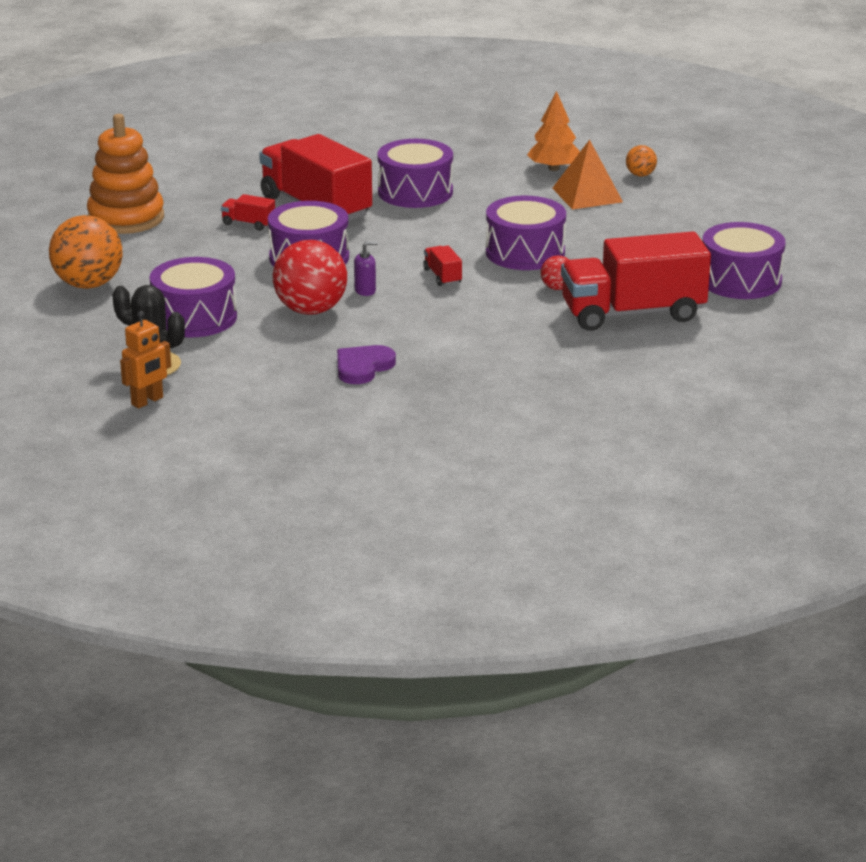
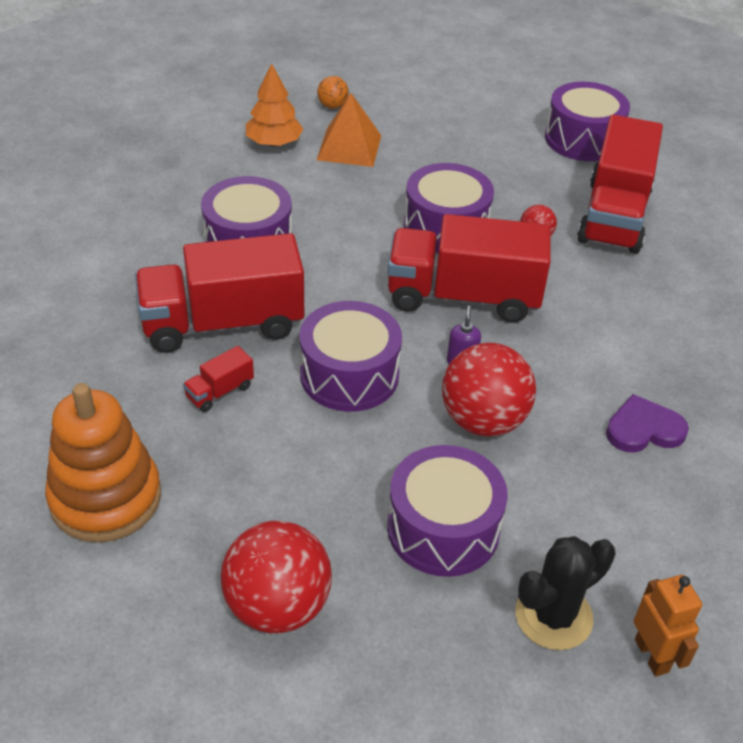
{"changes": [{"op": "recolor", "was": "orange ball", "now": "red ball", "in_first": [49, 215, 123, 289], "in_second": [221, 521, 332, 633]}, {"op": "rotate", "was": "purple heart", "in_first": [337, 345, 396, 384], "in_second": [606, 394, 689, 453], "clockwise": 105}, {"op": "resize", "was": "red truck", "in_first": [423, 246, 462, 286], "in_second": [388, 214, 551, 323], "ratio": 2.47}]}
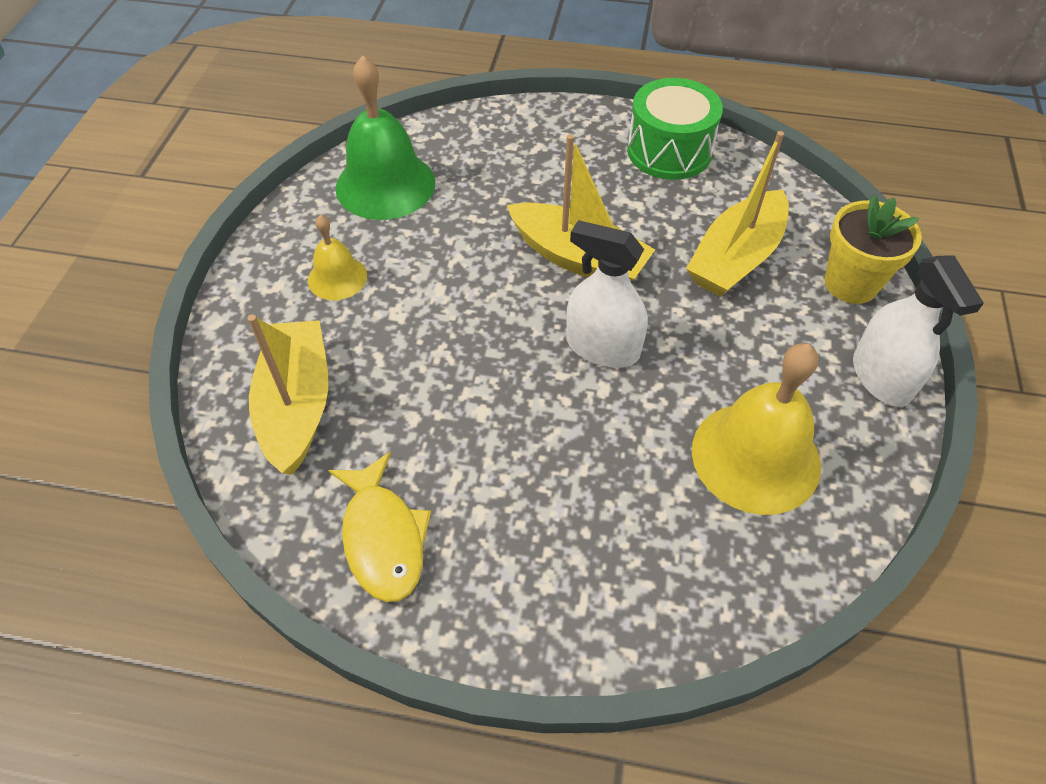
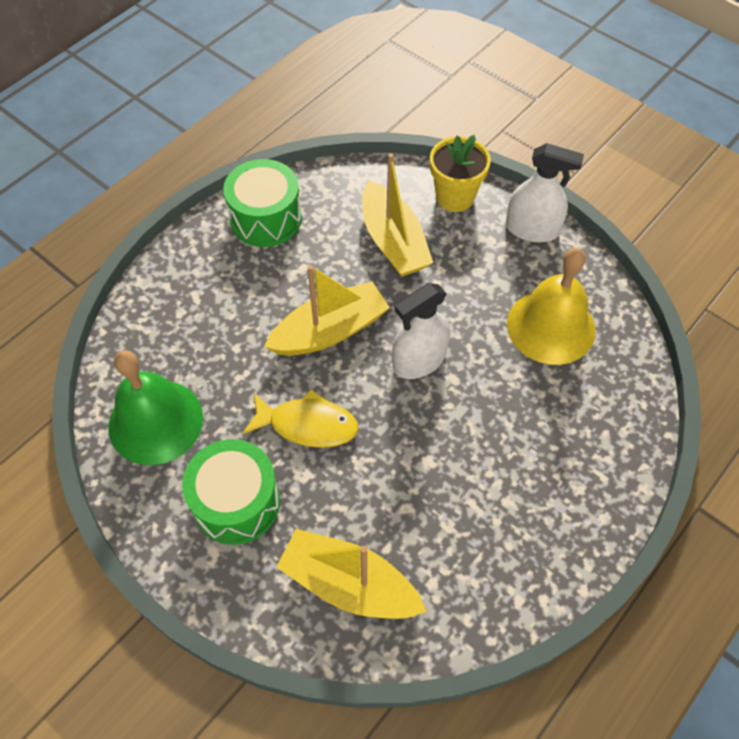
{"changes": [{"op": "move", "was": "yellow fish", "in_first": [328, 452, 431, 602], "in_second": [242, 389, 358, 448]}, {"op": "replace", "was": "yellow bell", "now": "green drum", "in_first": [308, 215, 367, 300], "in_second": [182, 439, 280, 545]}]}
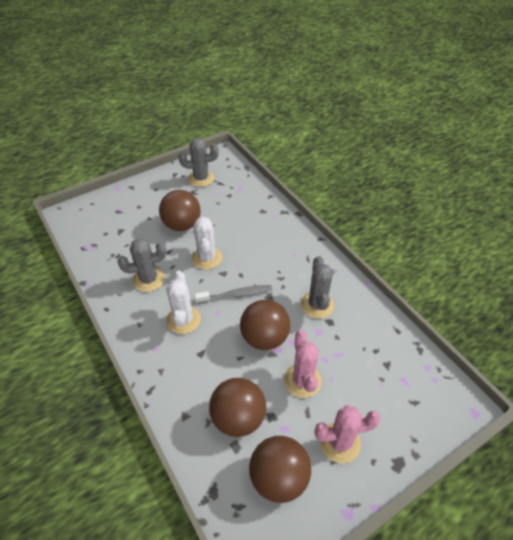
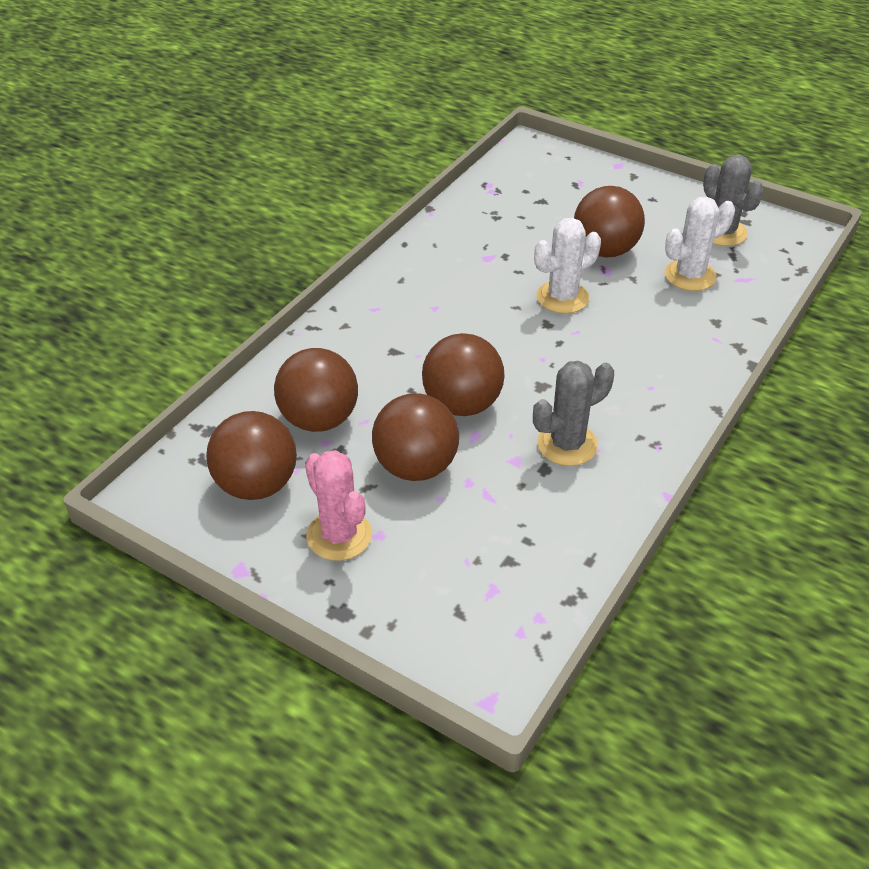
{"changes": [{"op": "delete", "was": "grey cactus", "in_first": [117, 238, 167, 292]}, {"op": "delete", "was": "grey toothbrush", "in_first": [194, 285, 272, 303]}, {"op": "move", "was": "white cactus", "in_first": [166, 271, 201, 334], "in_second": [664, 197, 735, 291]}, {"op": "replace", "was": "pink cactus", "now": "brown ball", "in_first": [284, 330, 322, 398], "in_second": [372, 393, 459, 481]}]}
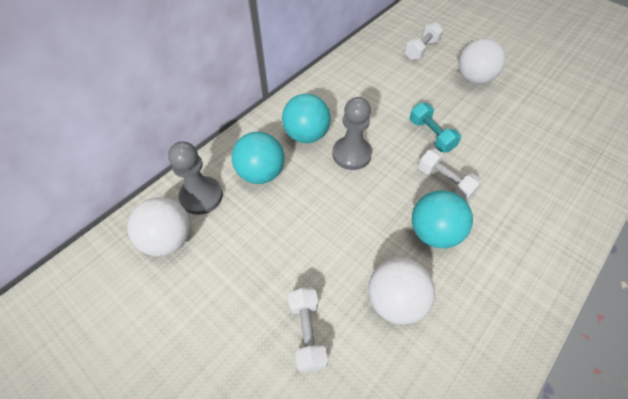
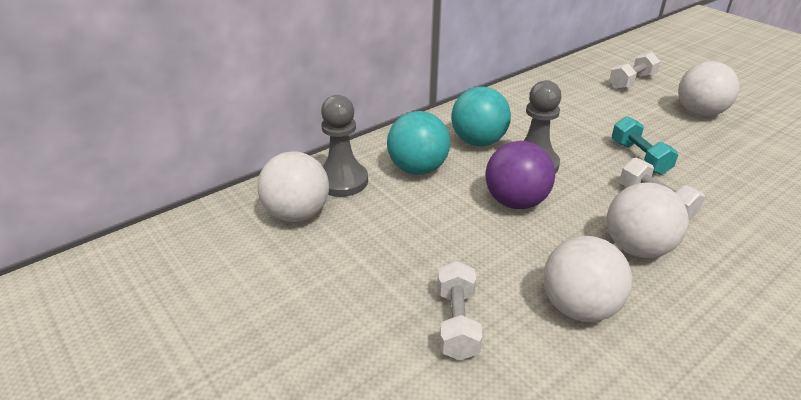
{"changes": [{"op": "insert", "now": "purple ball", "in_second": [485, 141, 555, 209]}, {"op": "recolor", "was": "turquoise ball", "now": "white ball", "in_first": [412, 190, 473, 248], "in_second": [607, 183, 689, 258]}]}
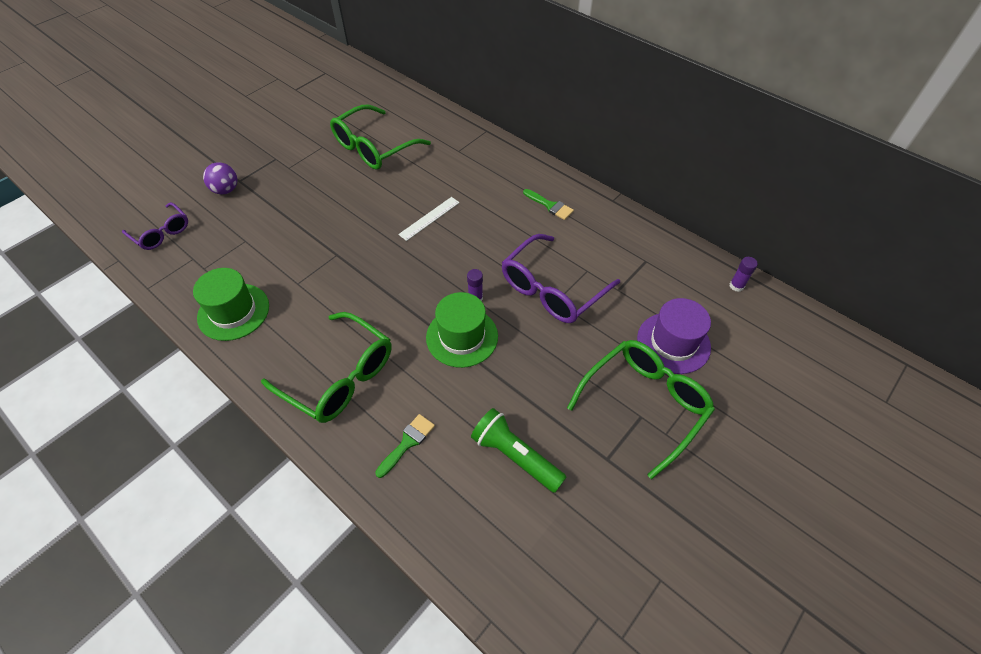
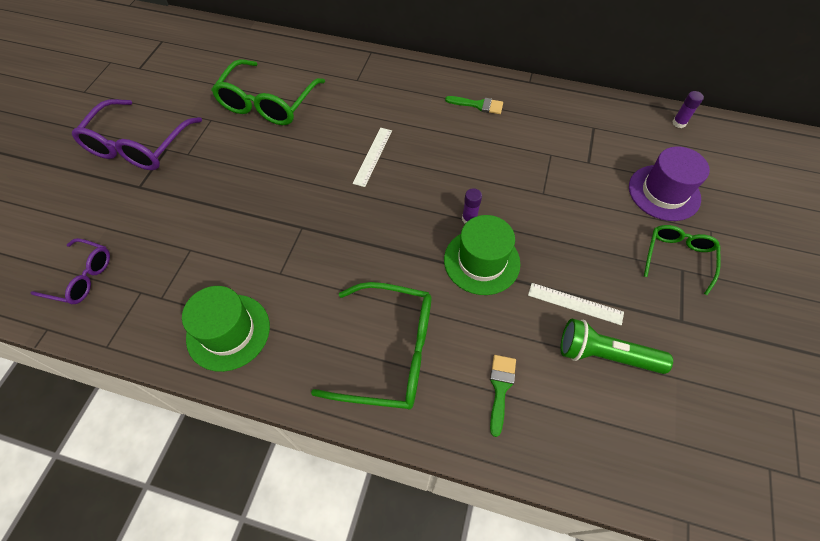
{"changes": [{"op": "delete", "was": "purple ball", "in_first": [203, 162, 237, 195]}, {"op": "insert", "now": "white ruler", "in_second": [528, 283, 624, 325]}, {"op": "move", "was": "purple glasses", "in_first": [502, 234, 620, 323], "in_second": [72, 99, 202, 170]}, {"op": "resize", "was": "green glasses", "in_first": [567, 340, 715, 479], "in_second": [644, 225, 721, 295], "ratio": 0.59}]}
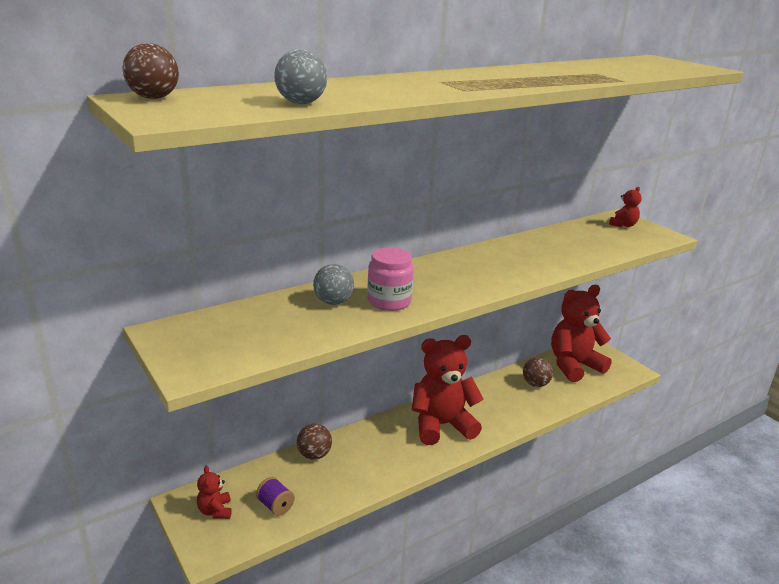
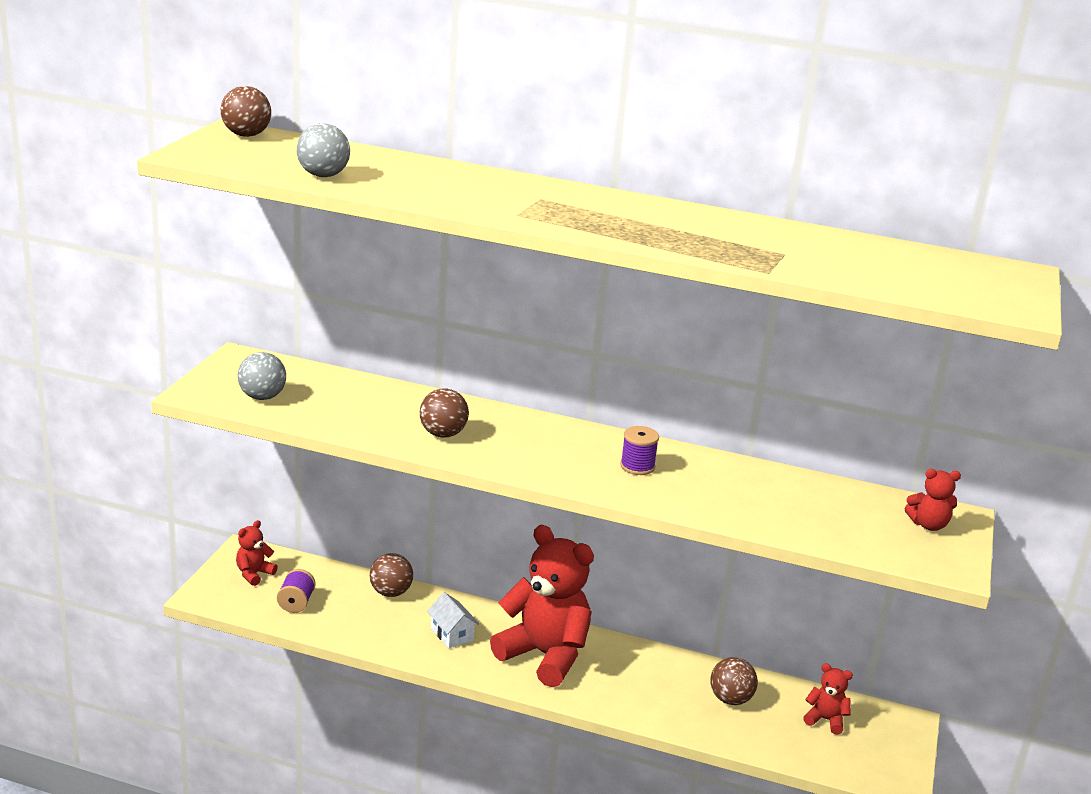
{"changes": [{"op": "insert", "now": "white house", "in_second": [427, 592, 479, 648]}, {"op": "insert", "now": "purple spool", "in_second": [620, 426, 659, 475]}, {"op": "move", "was": "grey ball", "in_first": [313, 264, 354, 305], "in_second": [238, 352, 286, 400]}, {"op": "replace", "was": "pink jar", "now": "brown ball", "in_first": [367, 247, 414, 311], "in_second": [420, 388, 469, 438]}, {"op": "resize", "was": "red teddy bear", "in_first": [551, 285, 612, 382], "in_second": [803, 663, 853, 735], "ratio": 0.44}]}
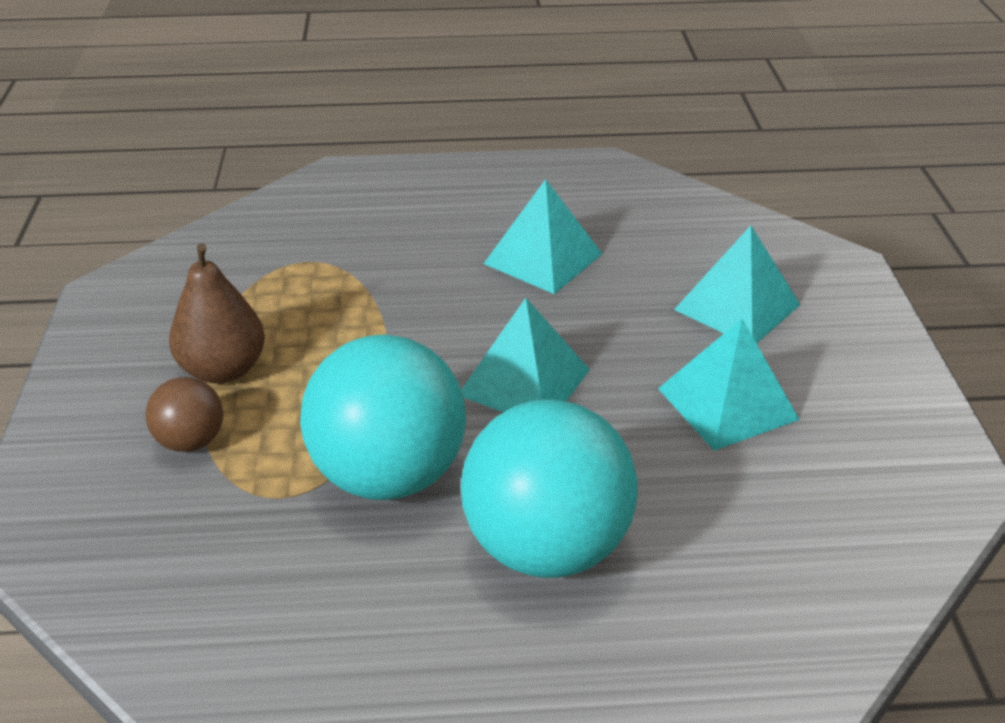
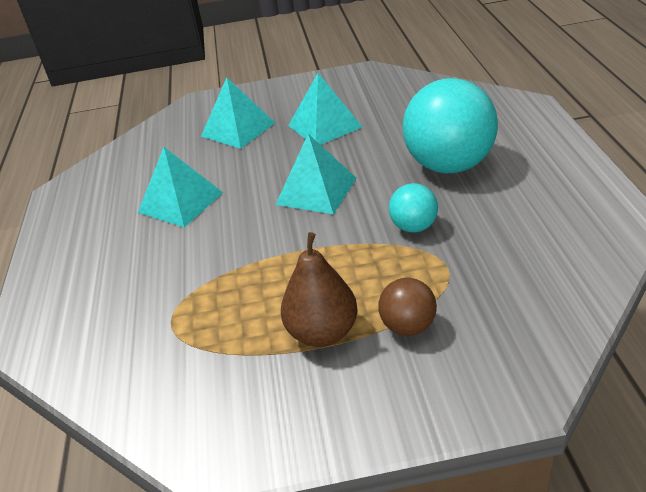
{"changes": [{"op": "resize", "was": "turquoise ball", "in_first": [300, 335, 466, 500], "in_second": [389, 183, 438, 233], "ratio": 0.48}]}
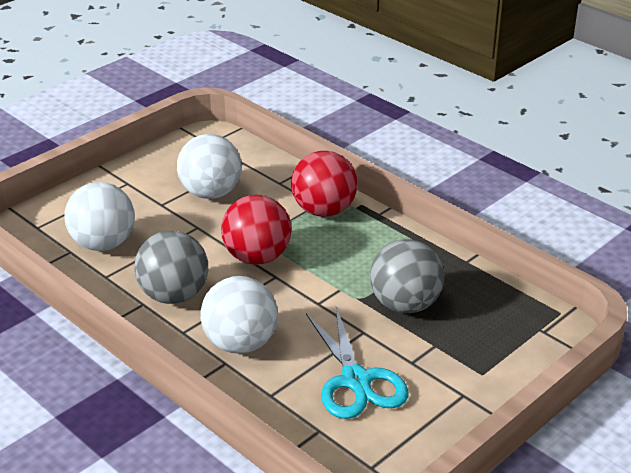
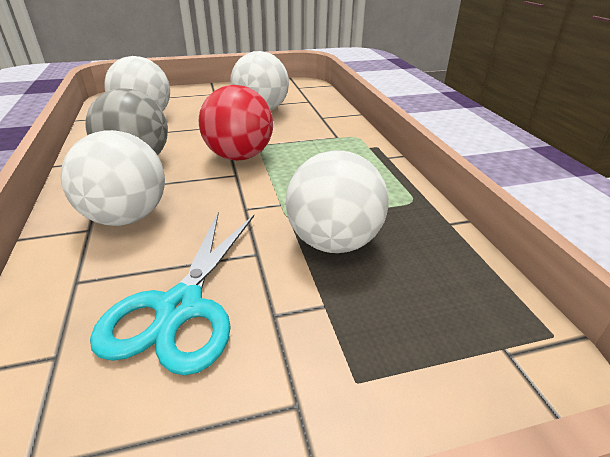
{"changes": [{"op": "delete", "was": "red ball", "in_first": [291, 151, 358, 217]}, {"op": "recolor", "was": "grey ball", "now": "white ball", "in_first": [370, 239, 444, 313], "in_second": [286, 150, 389, 253]}]}
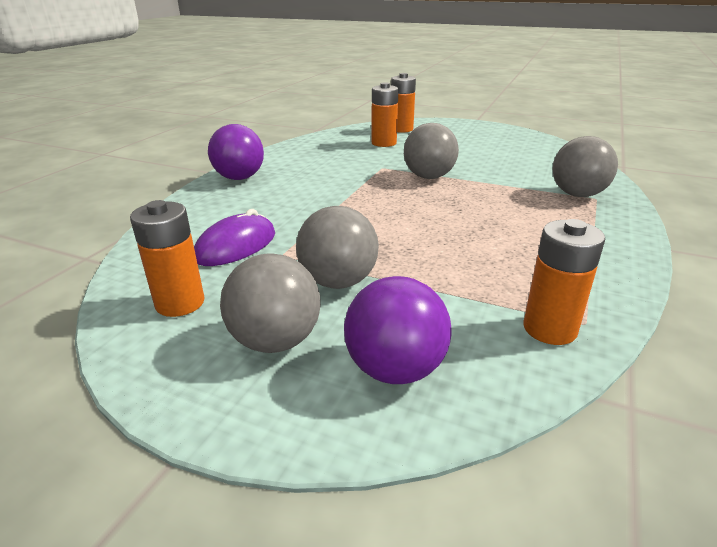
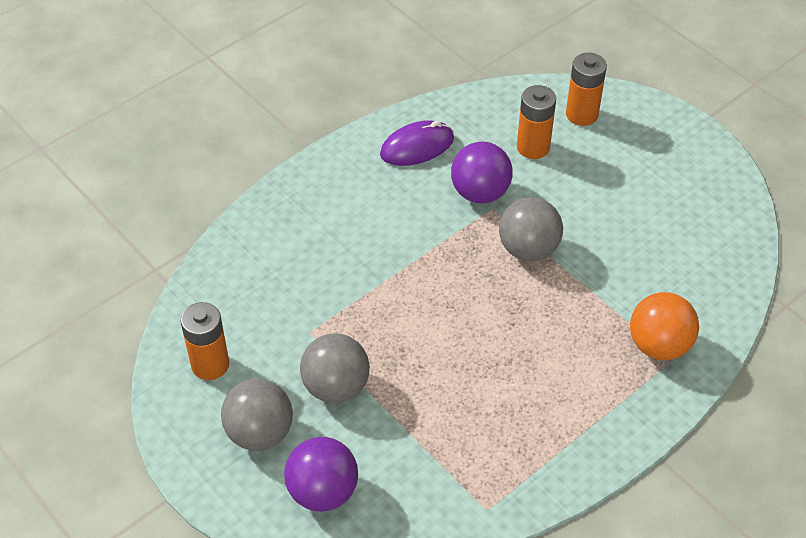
{"changes": [{"op": "delete", "was": "orange battery", "in_first": [524, 219, 605, 345]}, {"op": "move", "was": "purple mouse", "in_first": [194, 209, 275, 266], "in_second": [380, 120, 454, 166]}, {"op": "move", "was": "purple ball", "in_first": [208, 124, 264, 180], "in_second": [451, 142, 513, 203]}, {"op": "recolor", "was": "grey ball", "now": "orange ball", "in_first": [553, 136, 618, 197], "in_second": [630, 292, 699, 360]}]}
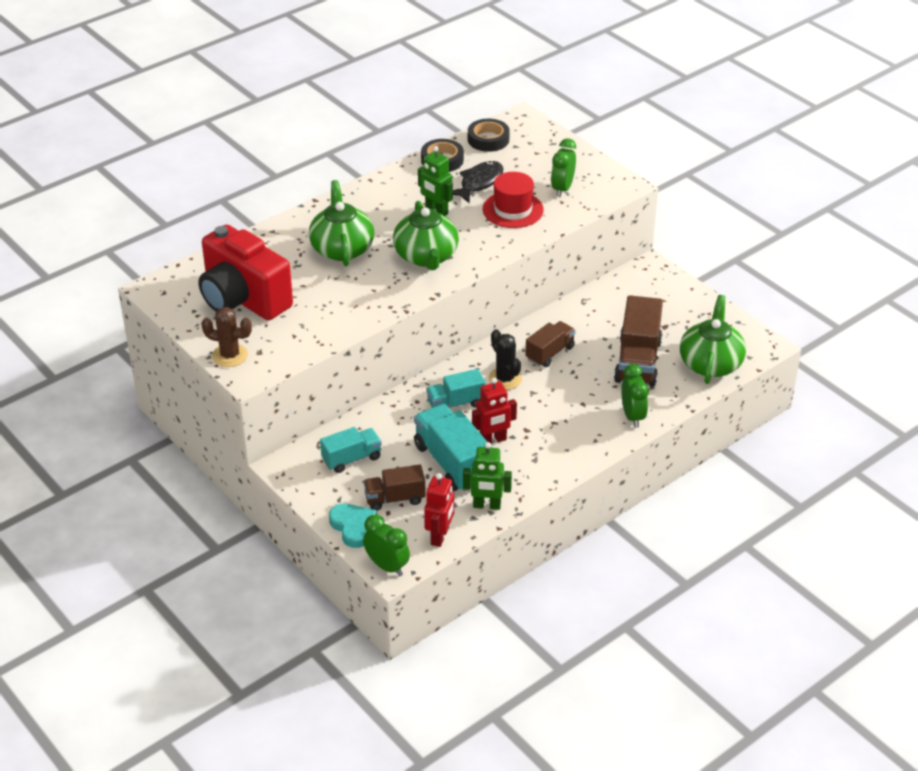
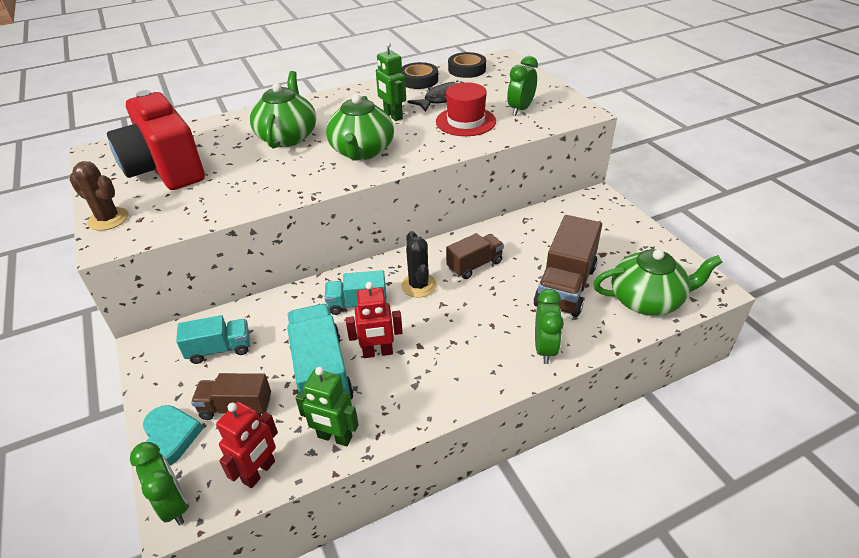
{"changes": [{"op": "rotate", "was": "green teapot", "in_first": [680, 295, 746, 384], "in_second": [593, 249, 723, 316], "clockwise": 60}]}
